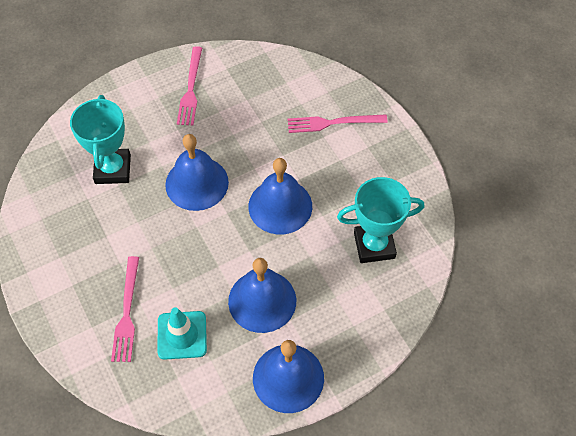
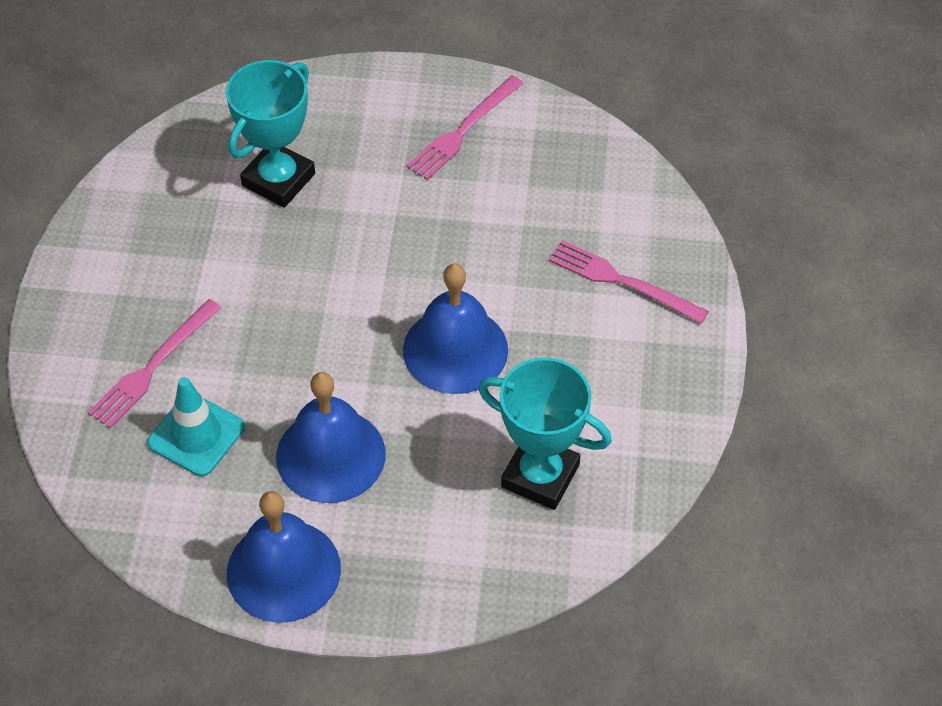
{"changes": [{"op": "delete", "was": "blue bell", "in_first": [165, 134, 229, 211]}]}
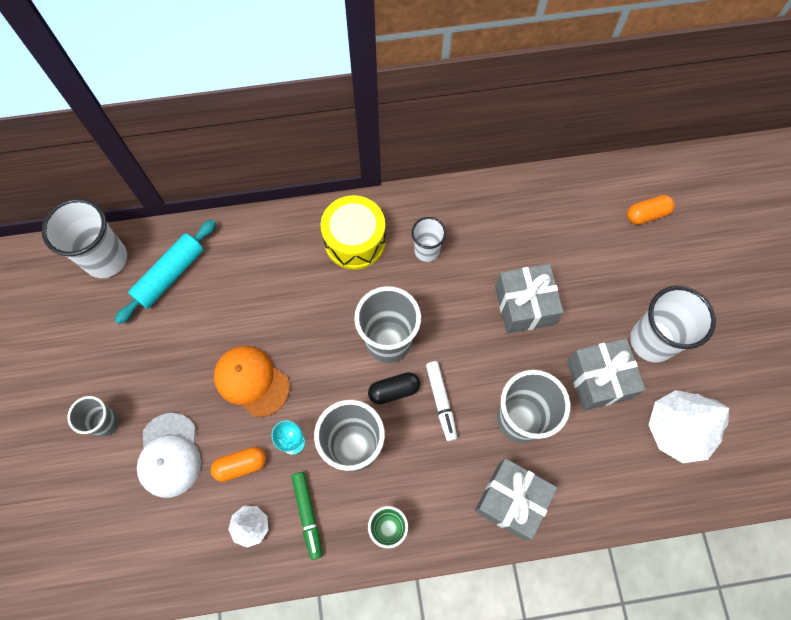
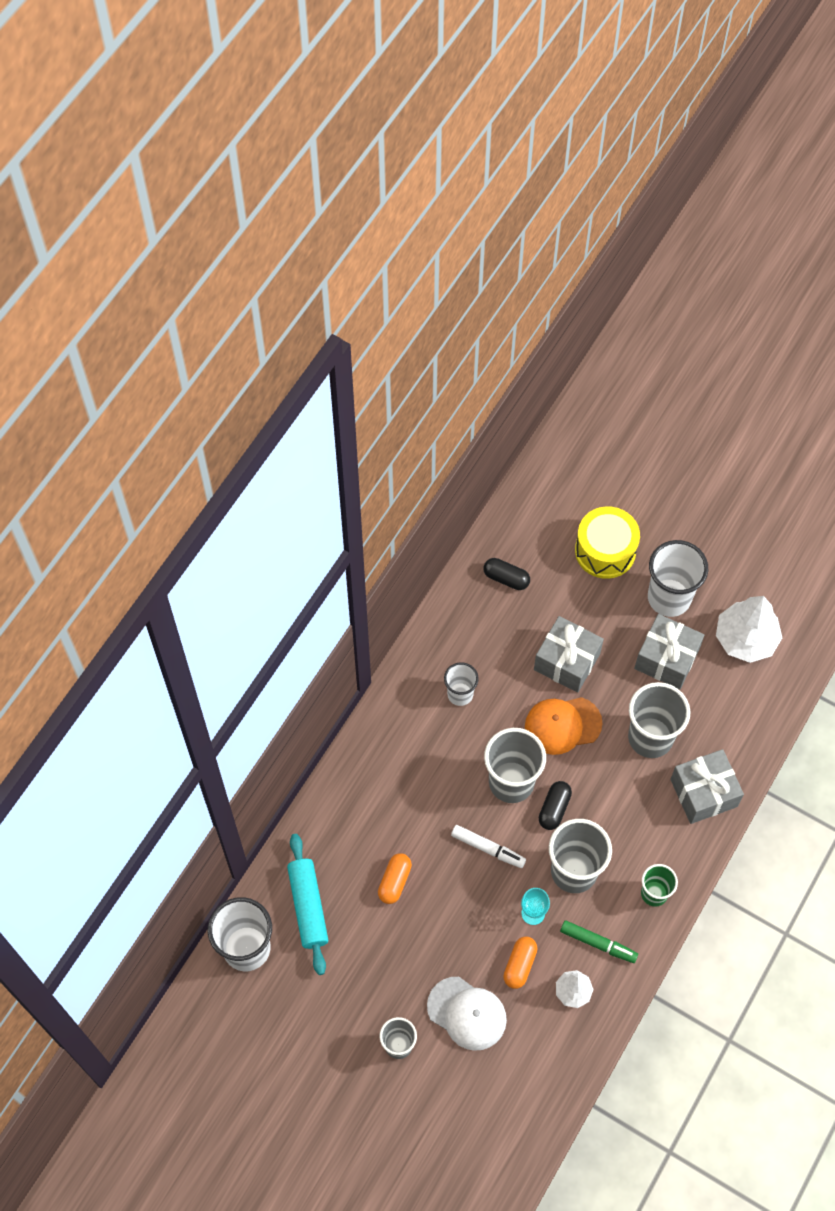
{"changes": [{"op": "insert", "now": "black capsule", "in_second": [483, 558, 530, 590]}, {"op": "move", "was": "orange cap", "in_first": [214, 346, 290, 417], "in_second": [525, 697, 603, 755]}, {"op": "move", "was": "yellow drum", "in_first": [321, 195, 386, 270], "in_second": [575, 506, 640, 579]}, {"op": "move", "was": "white marker", "in_first": [426, 361, 457, 441], "in_second": [451, 825, 526, 868]}, {"op": "move", "was": "orange capsule", "in_first": [627, 195, 675, 225], "in_second": [378, 853, 412, 904]}]}
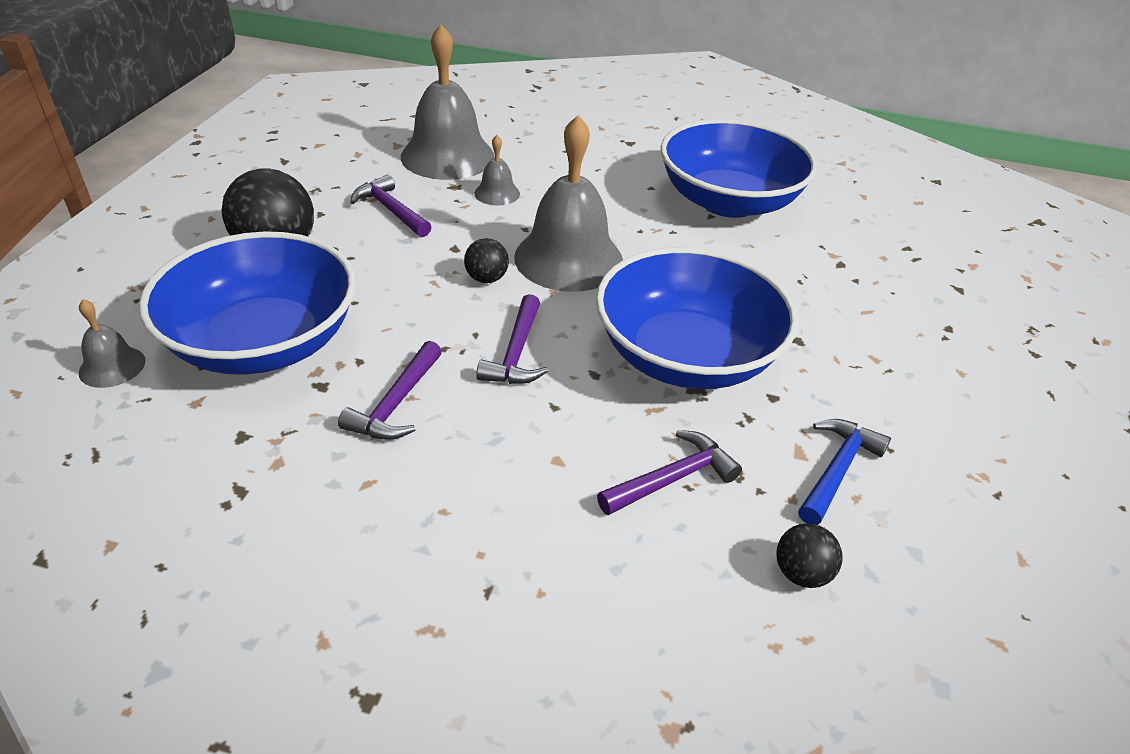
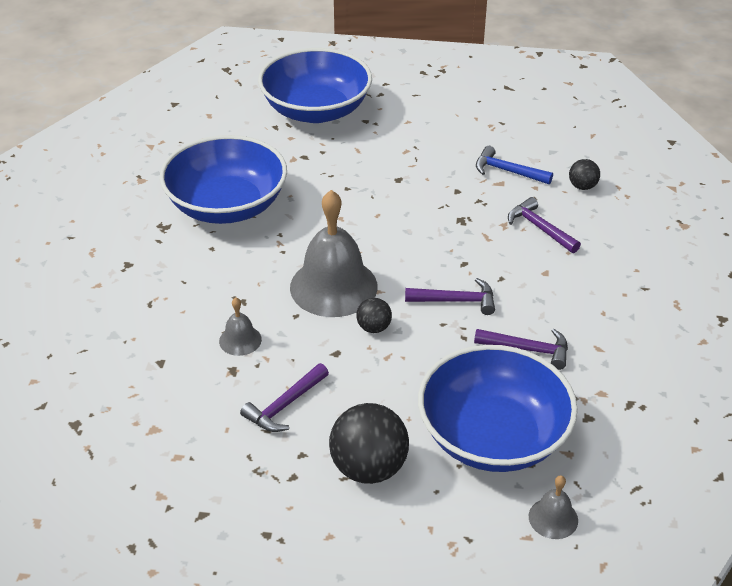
{"changes": [{"op": "delete", "was": "grey bell", "in_first": [401, 24, 494, 180]}, {"op": "move", "was": "blue bowl", "in_first": [596, 247, 798, 389], "in_second": [258, 48, 372, 123]}]}
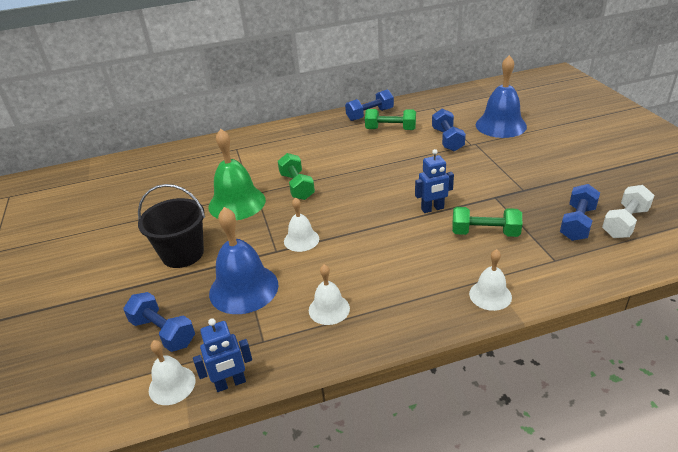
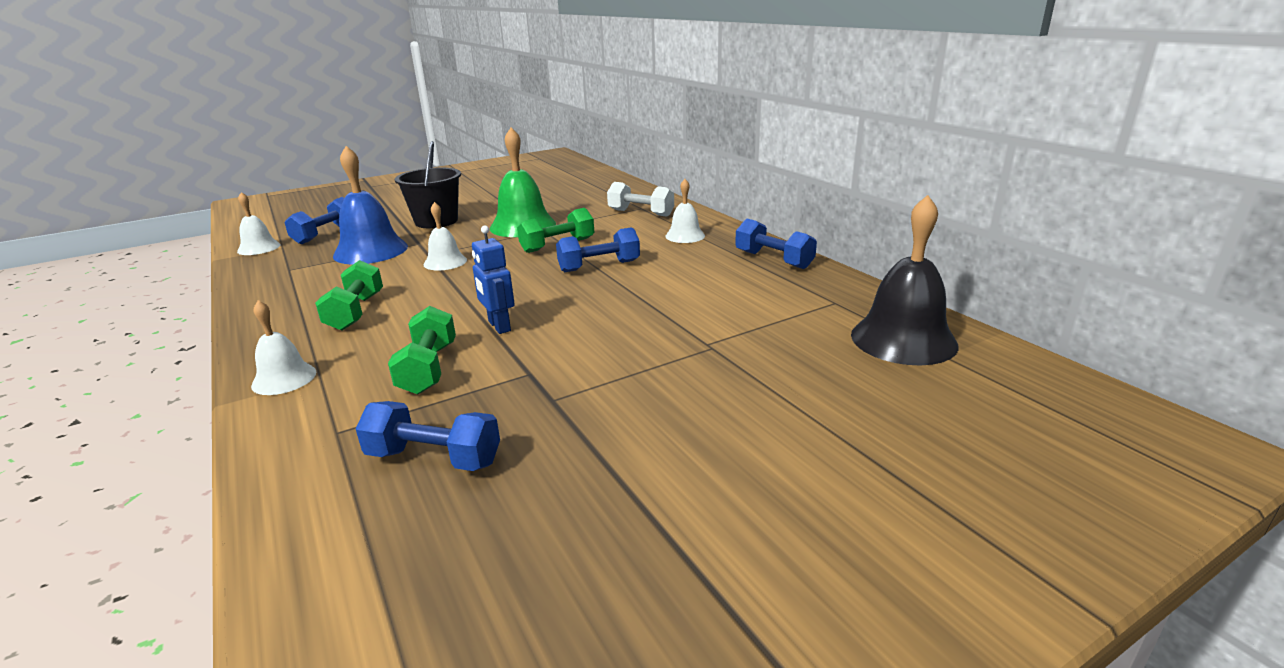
{"changes": [{"op": "delete", "was": "blue robot", "in_first": [193, 318, 252, 392]}, {"op": "delete", "was": "blue bell", "in_first": [476, 55, 527, 138]}, {"op": "insert", "now": "black bell", "in_second": [851, 195, 959, 365]}, {"op": "move", "was": "white bell", "in_first": [309, 264, 350, 325], "in_second": [665, 179, 705, 243]}, {"op": "move", "was": "green dumbbell", "in_first": [365, 109, 416, 130], "in_second": [315, 260, 383, 331]}, {"op": "move", "was": "blue dumbbell", "in_first": [432, 109, 466, 151], "in_second": [556, 227, 640, 272]}, {"op": "move", "was": "white dumbbell", "in_first": [602, 185, 655, 238], "in_second": [607, 182, 674, 217]}]}
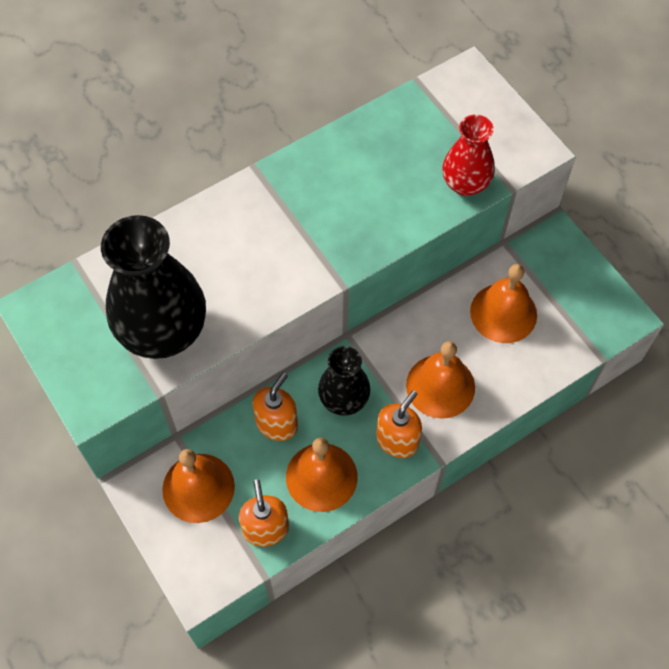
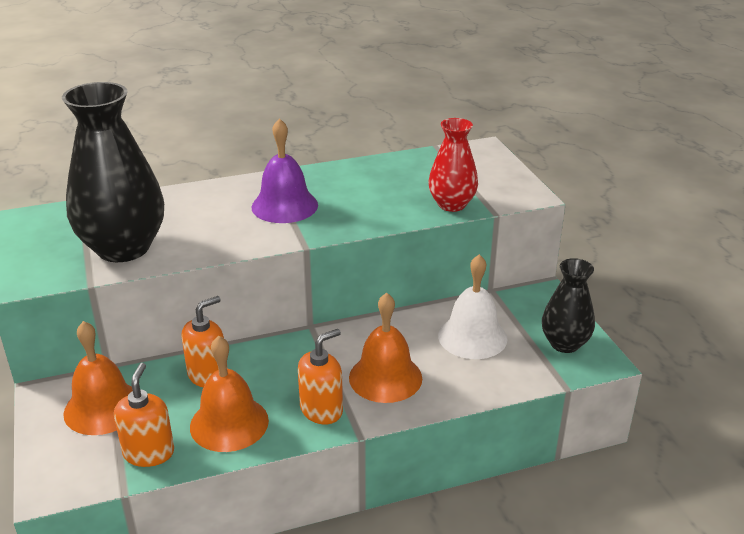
{"changes": [{"op": "insert", "now": "purple bell", "in_second": [252, 118, 318, 223]}, {"op": "move", "was": "black vase", "in_first": [318, 346, 371, 416], "in_second": [542, 258, 595, 353]}, {"op": "recolor", "was": "orange bell", "now": "white bell", "in_first": [470, 264, 537, 343], "in_second": [438, 254, 508, 359]}]}
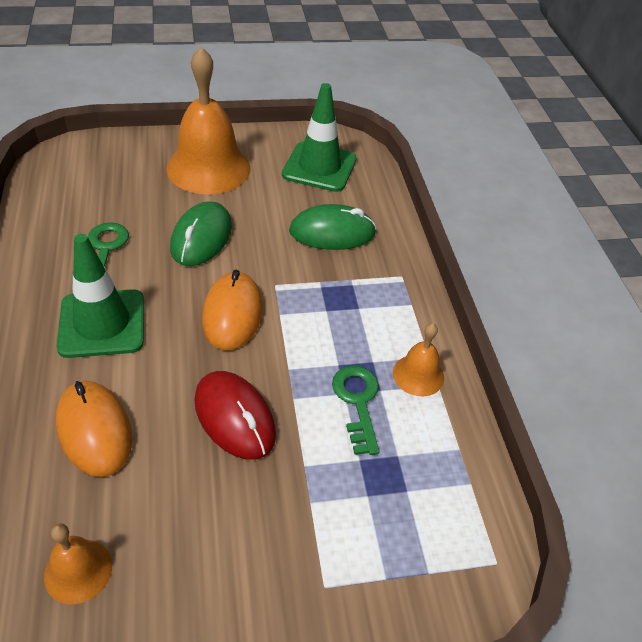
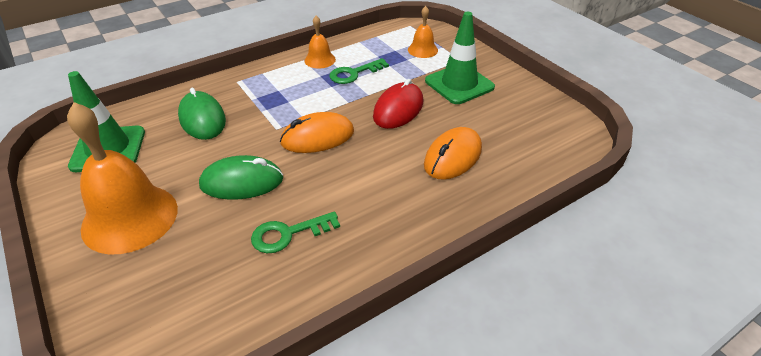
{"changes": [{"op": "move", "was": "orange bell", "in_first": [44, 524, 112, 604], "in_second": [408, 6, 438, 58]}, {"op": "move", "was": "green traffic cone", "in_first": [57, 234, 144, 358], "in_second": [425, 12, 495, 104]}]}
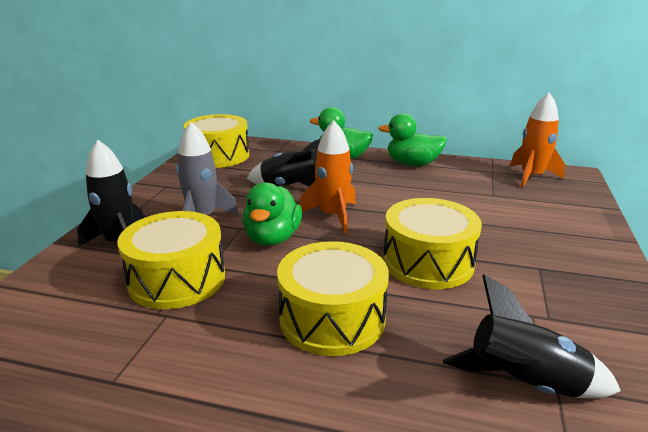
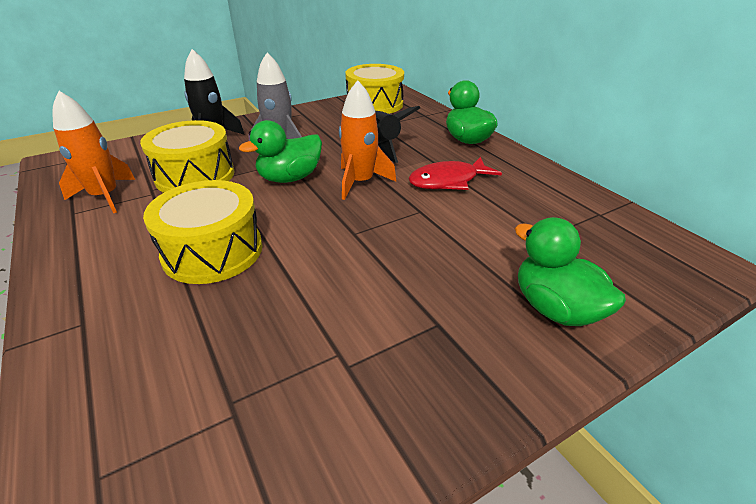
{"changes": [{"op": "delete", "was": "yellow drum", "in_first": [383, 198, 482, 289]}, {"op": "delete", "was": "black rocket", "in_first": [443, 274, 621, 398]}, {"op": "insert", "now": "red fish", "in_second": [408, 157, 502, 190]}, {"op": "move", "was": "green duck", "in_first": [378, 113, 447, 166], "in_second": [515, 217, 626, 326]}, {"op": "move", "was": "orange rocket", "in_first": [510, 92, 565, 188], "in_second": [52, 91, 135, 213]}]}
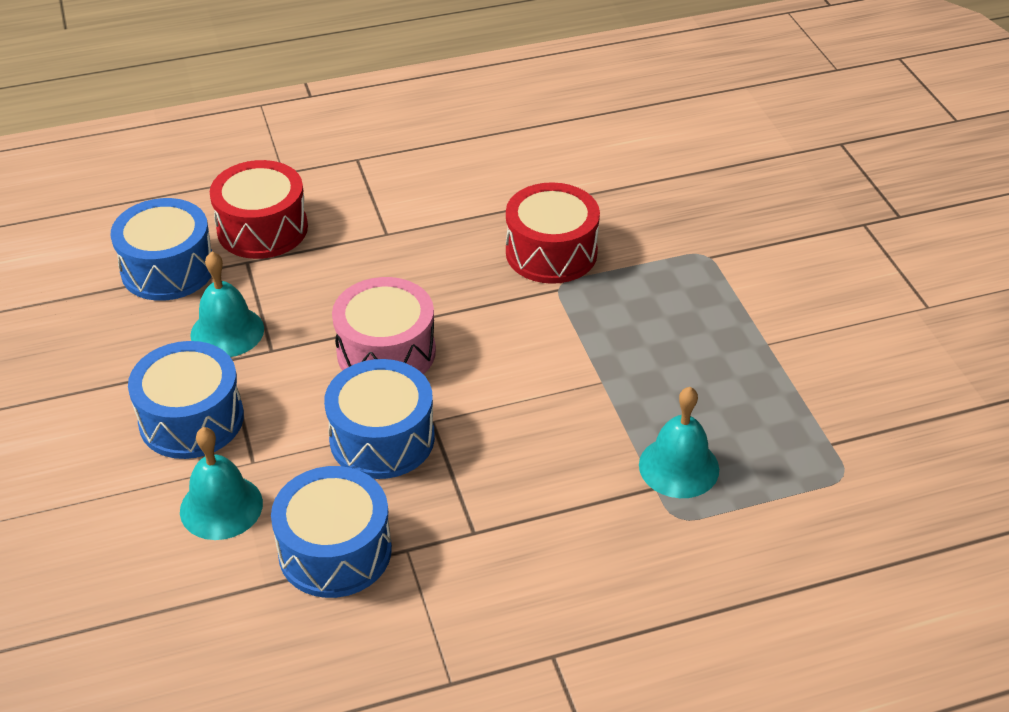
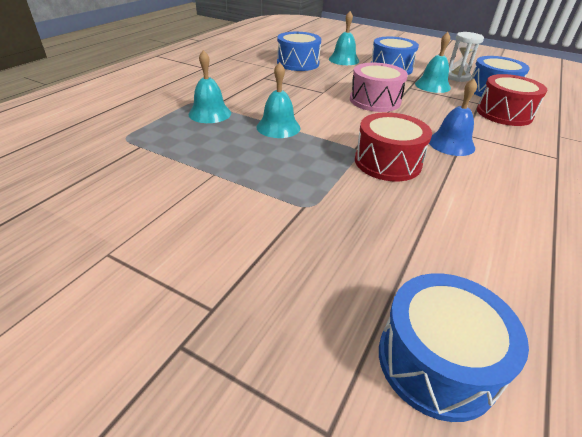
{"changes": [{"op": "insert", "now": "turquoise bell", "in_second": [257, 62, 301, 138]}, {"op": "insert", "now": "blue bell", "in_second": [429, 78, 477, 156]}, {"op": "insert", "now": "white hourglass", "in_second": [448, 32, 484, 82]}, {"op": "move", "was": "blue drum", "in_first": [324, 359, 435, 479], "in_second": [379, 273, 529, 422]}]}
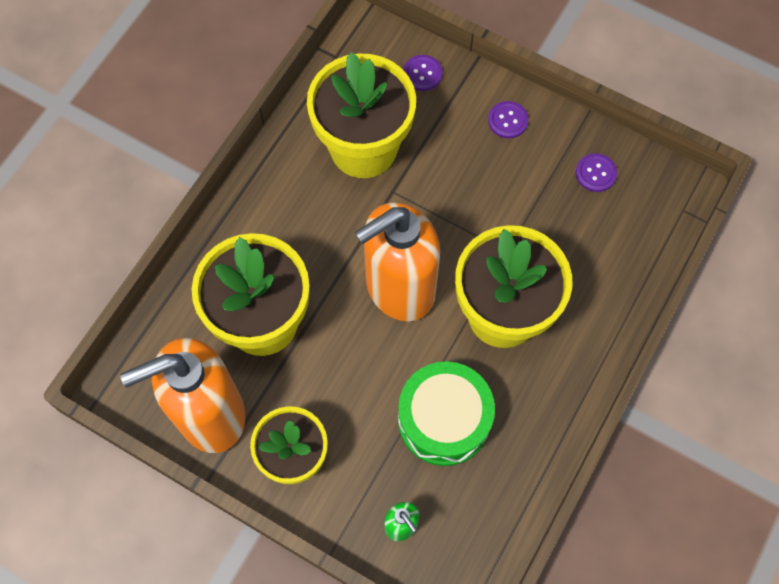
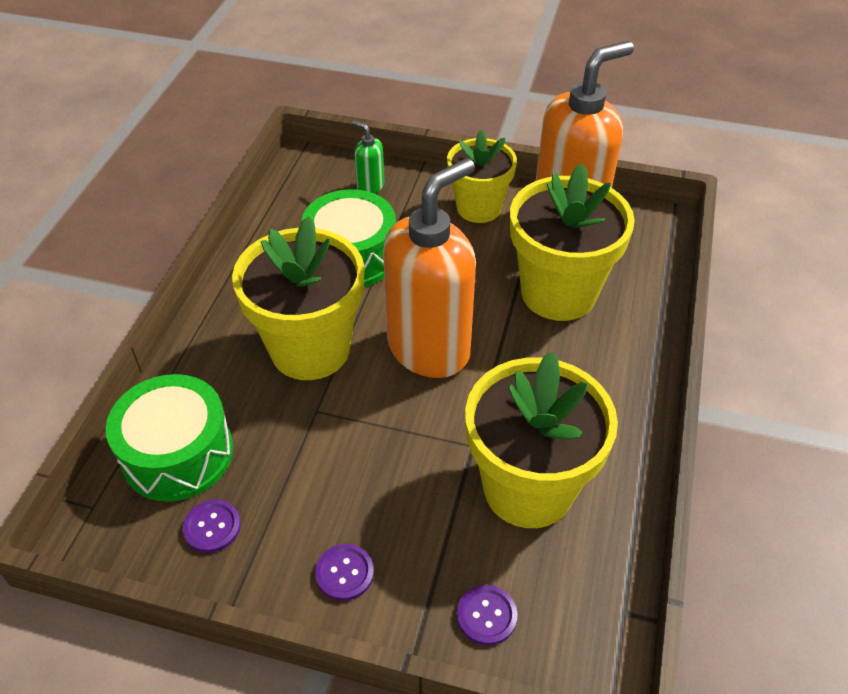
{"changes": [{"op": "insert", "now": "green drum", "in_second": [106, 374, 233, 502]}]}
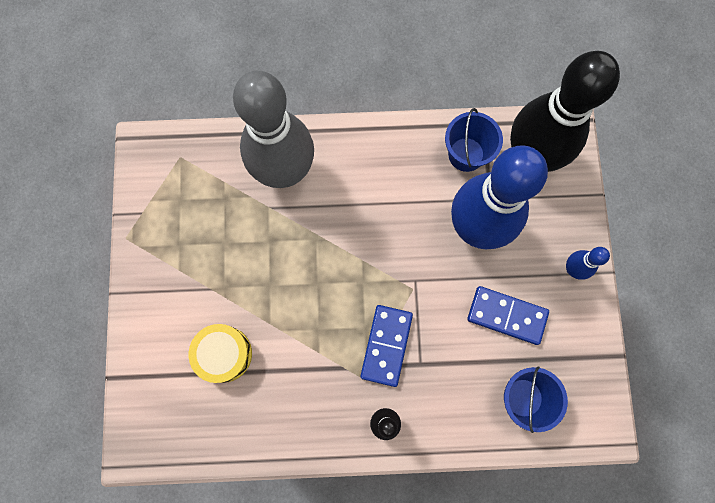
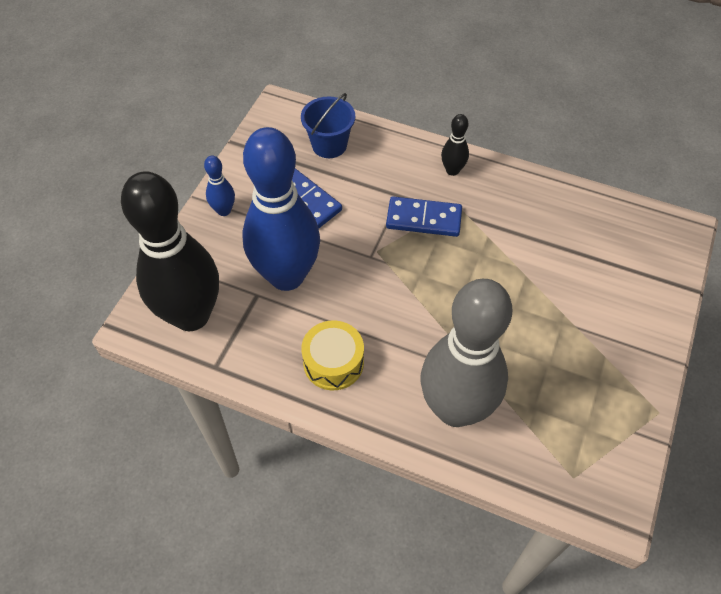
{"changes": [{"op": "delete", "was": "blue bucket", "in_first": [445, 108, 503, 172]}, {"op": "move", "was": "yellow drum", "in_first": [189, 324, 252, 383], "in_second": [301, 321, 364, 390]}, {"op": "rotate", "was": "blue domino", "in_first": [360, 305, 413, 387], "in_second": [386, 197, 462, 237], "clockwise": 60}]}
